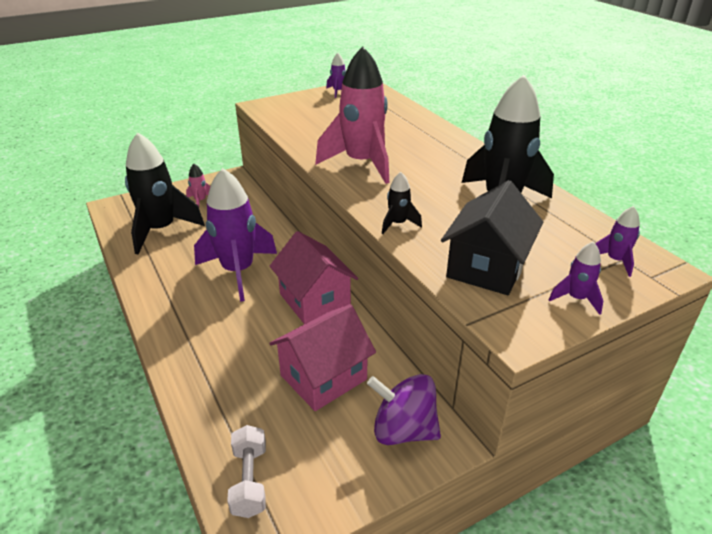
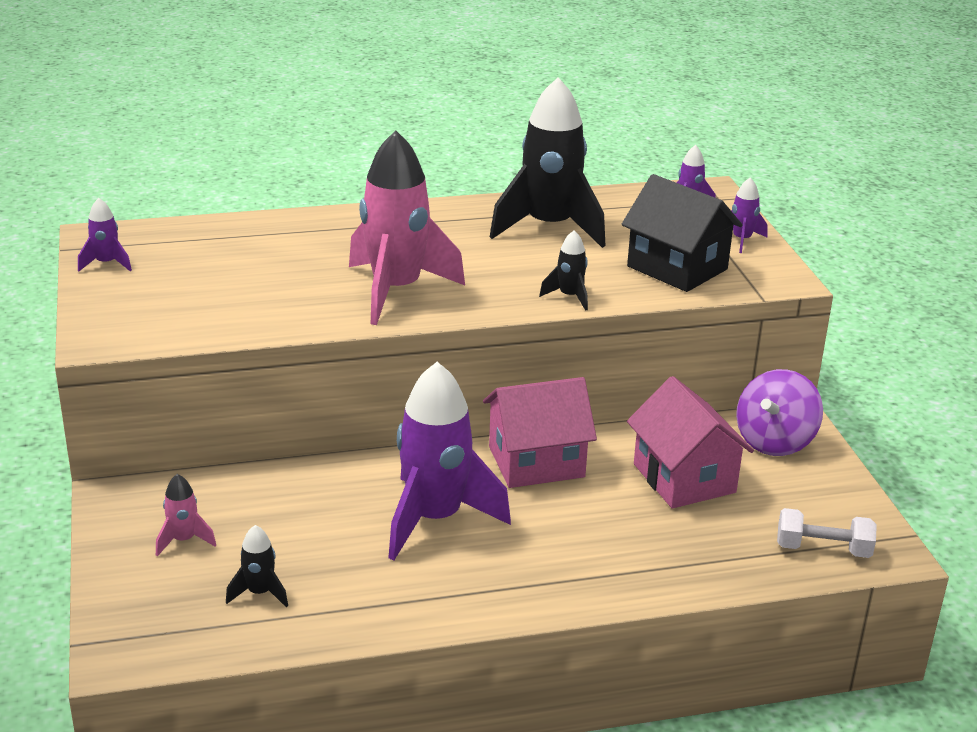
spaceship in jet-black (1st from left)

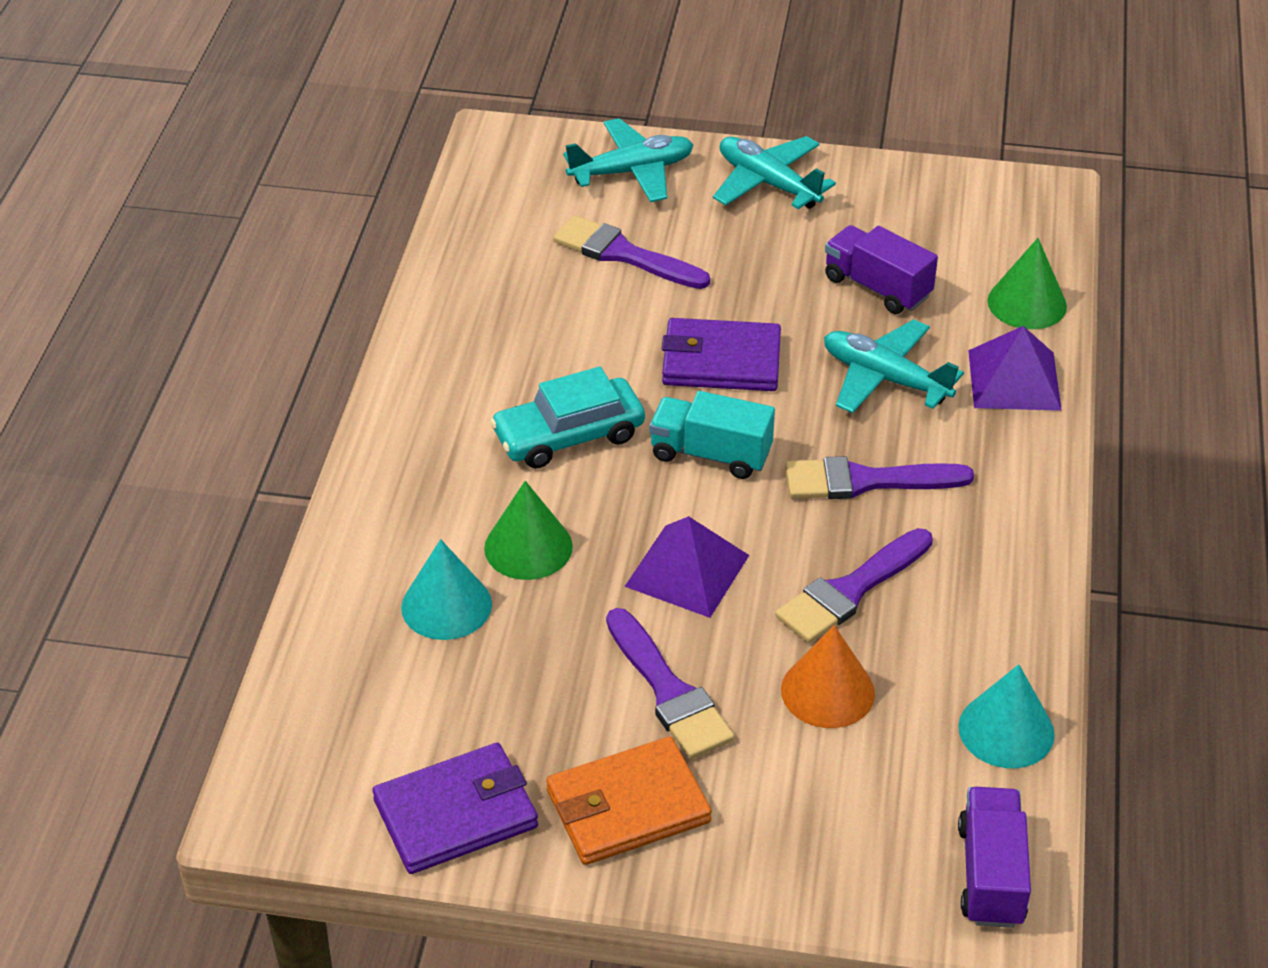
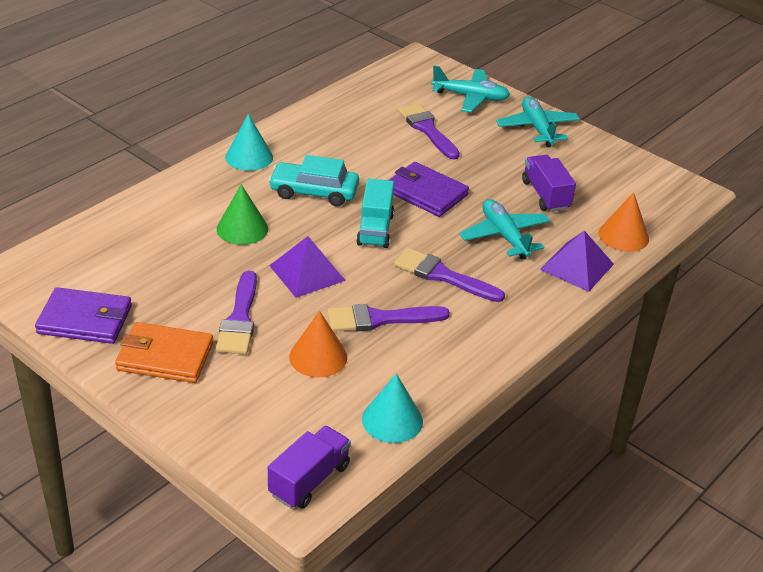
cone in teal (1st from left); truck in teal; cone in bright orange (2nd from left)

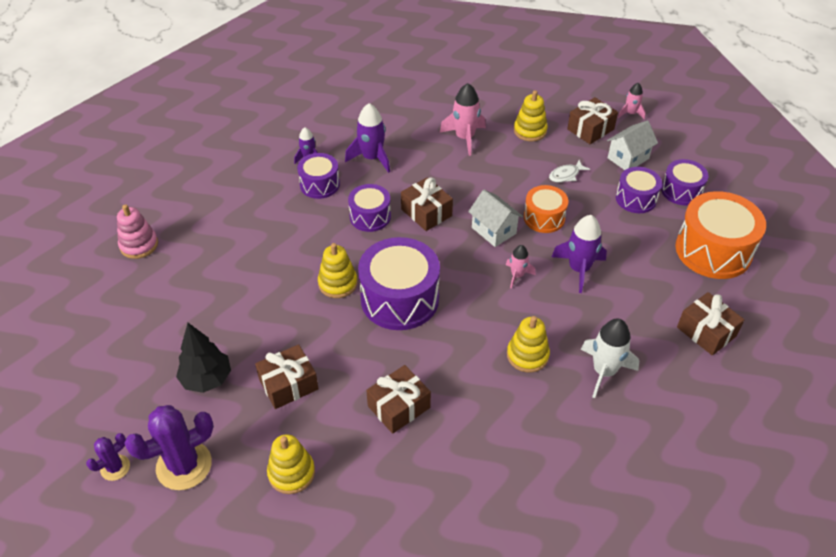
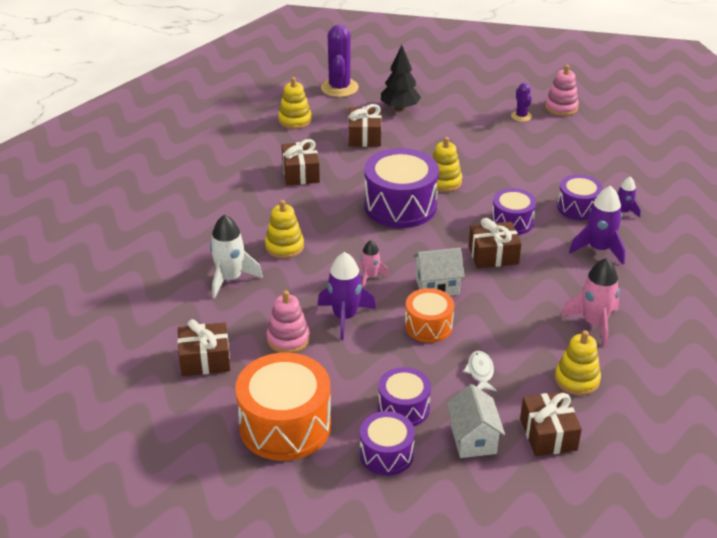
ring stacker in pink (1st from left); saguaro cactus in purple (2nd from left); spaceship in pink (3rd from left in the first image)

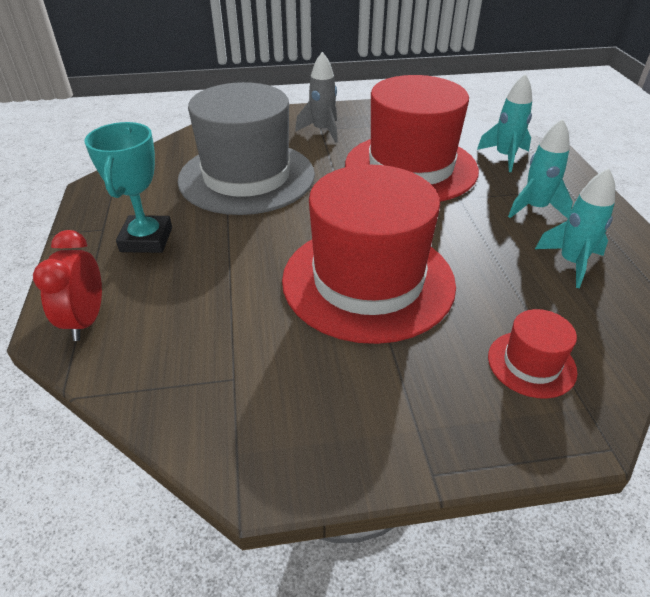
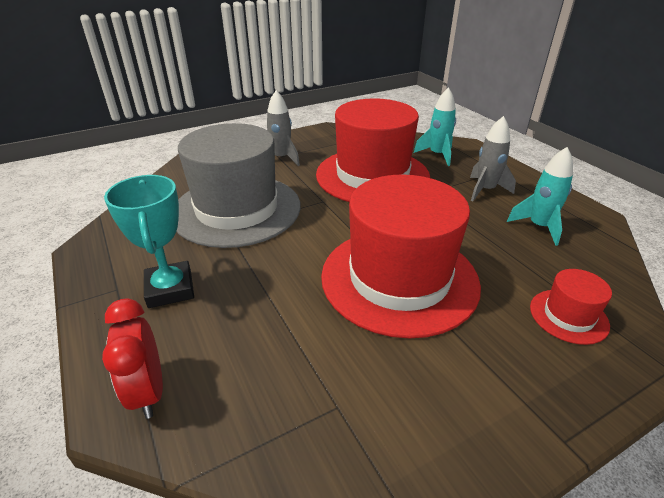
spaceship in ash-grey (2nd from left)

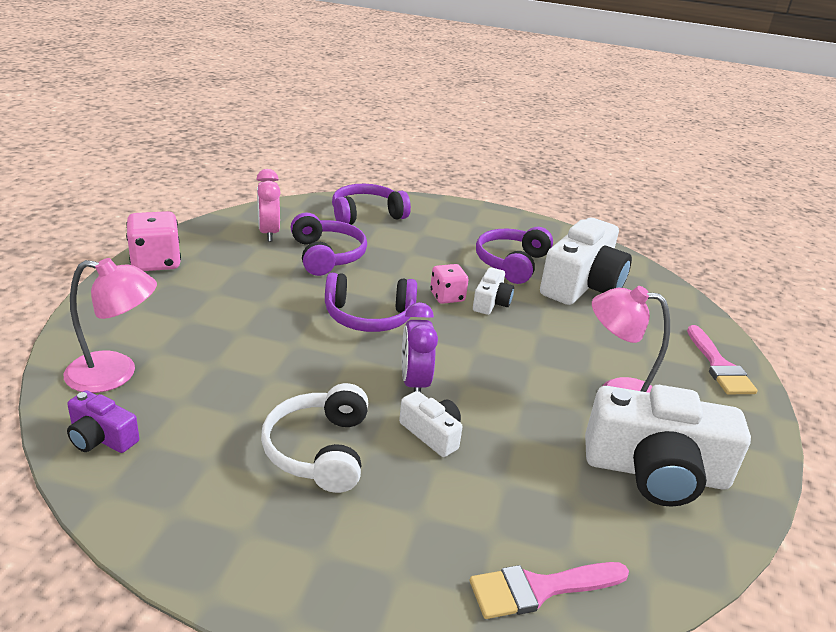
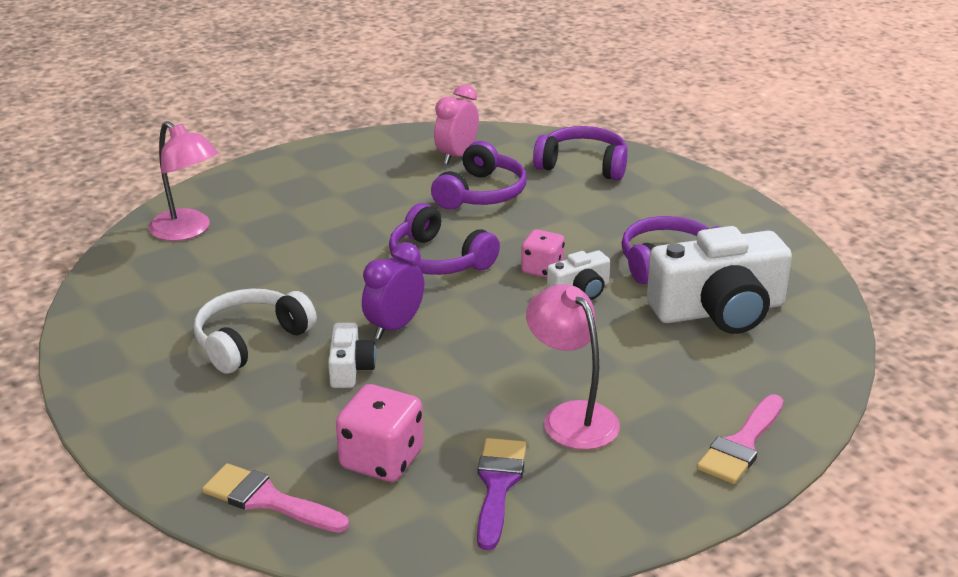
die in pink (1st from left); paintbrush in purple; camera in purple

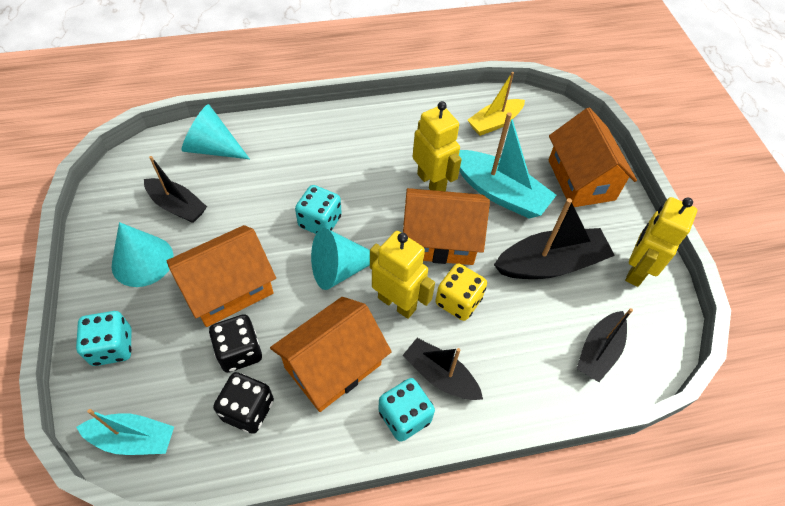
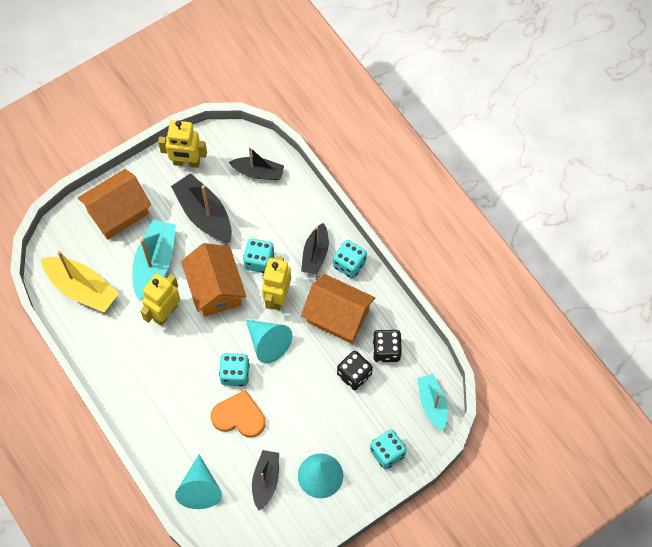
toy boat in yellow; heart in bright orange; die in teal (2nd from left); house in bright orange (1st from left in the first image)

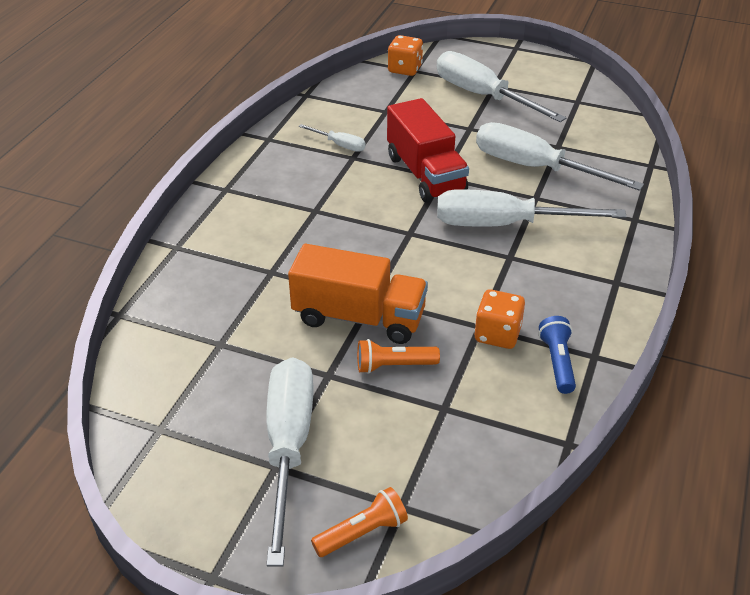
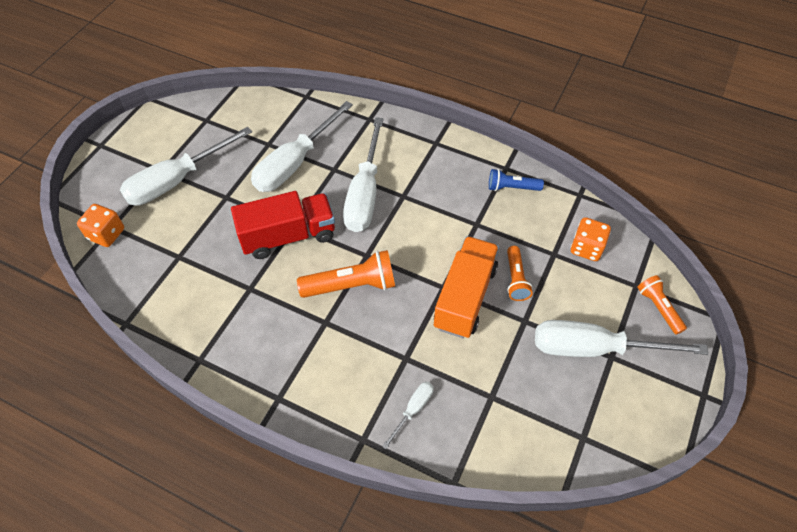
flashlight in bright orange (1st from left); screwdriver in pure white (4th from left); die in bright orange (2nd from left)

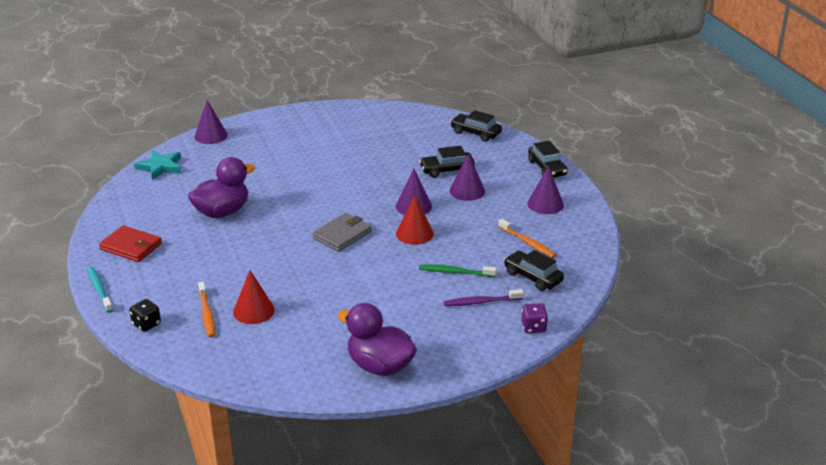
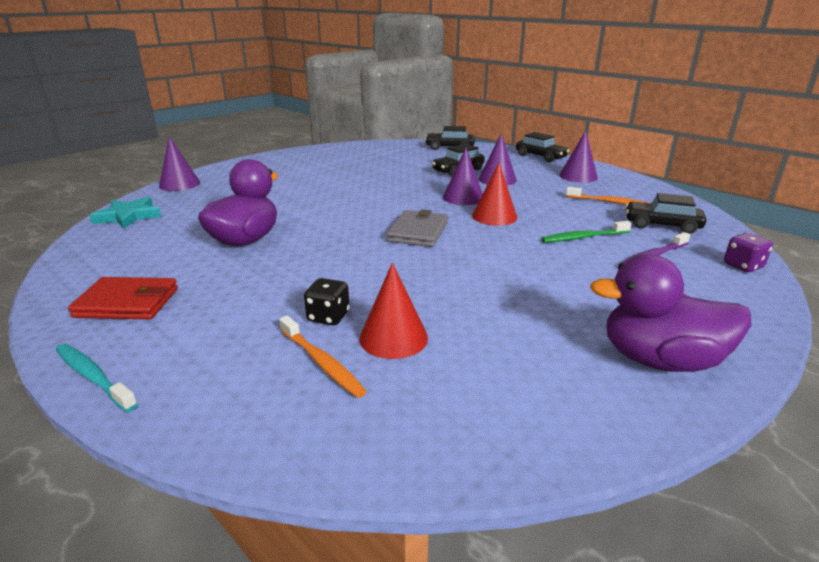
die in jet-black

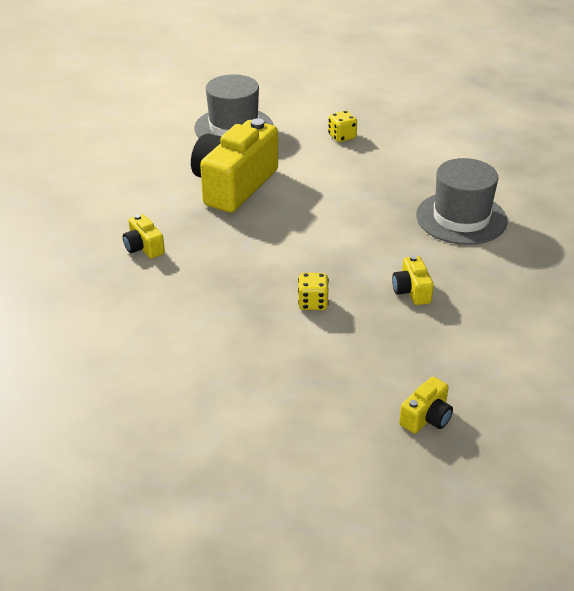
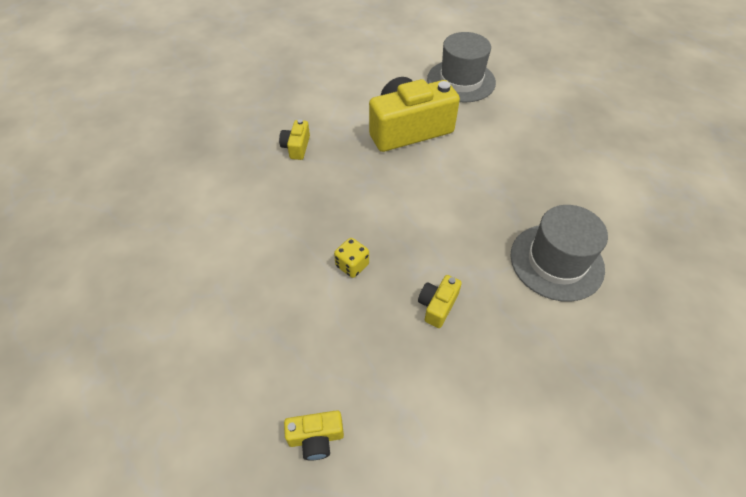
die in yellow (2nd from left in the first image)

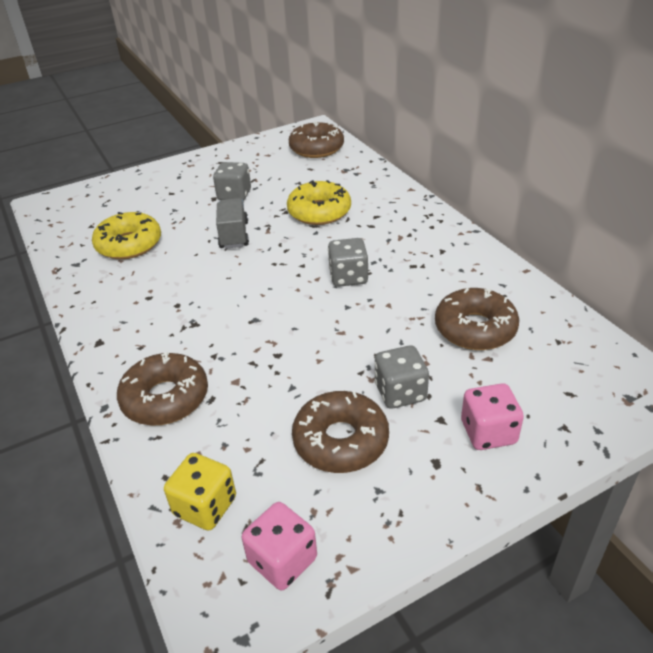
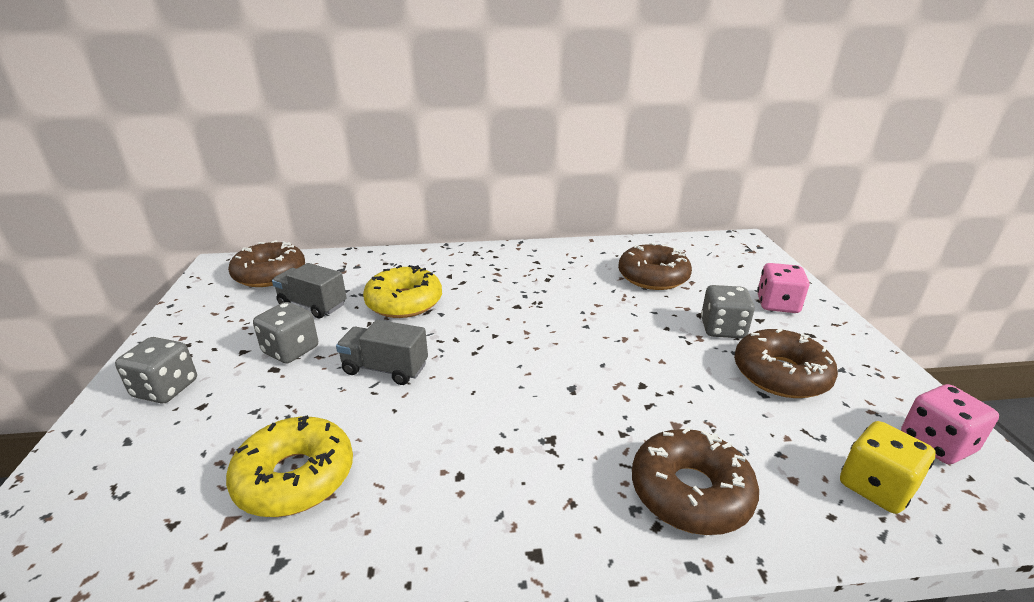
die in ash-grey (1st from left); truck in ash-grey (1st from left)

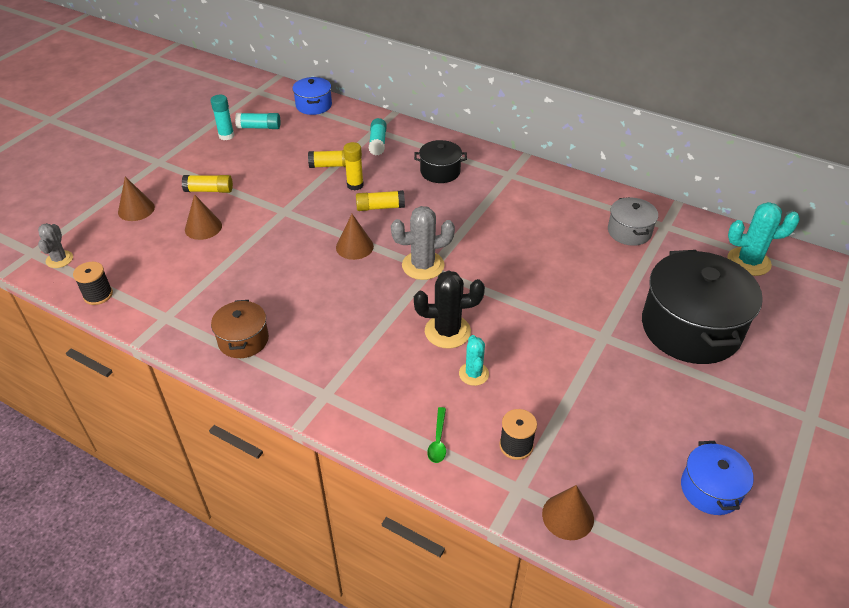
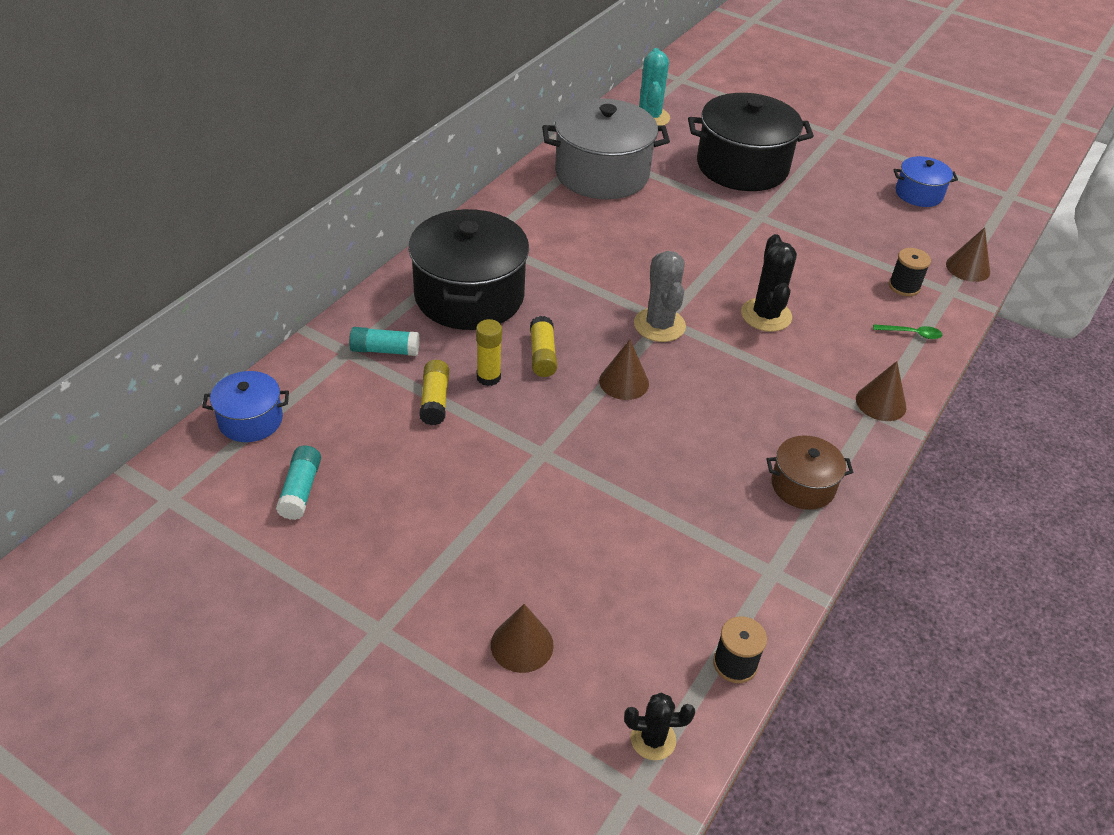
pot in jet-black (1st from left); pot in ash-grey; saguaro cactus in jet-black (1st from left); cone in brown (3rd from left); glue in yellow (1st from left in the first image); glue in teal (1st from left in the first image); saguaro cactus in teal (1st from left in the first image)

